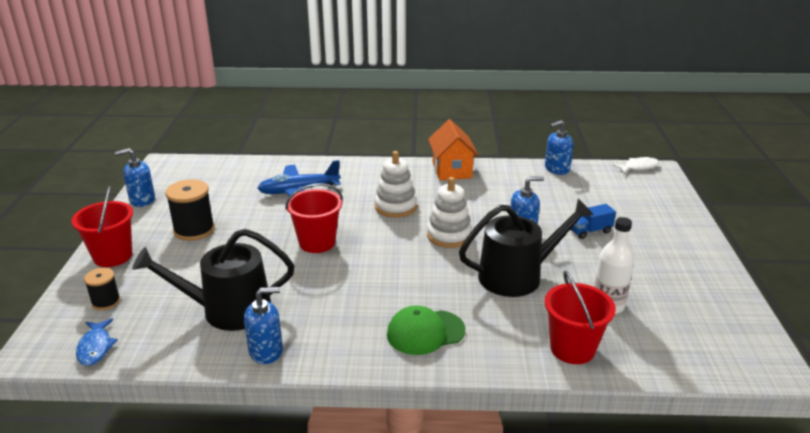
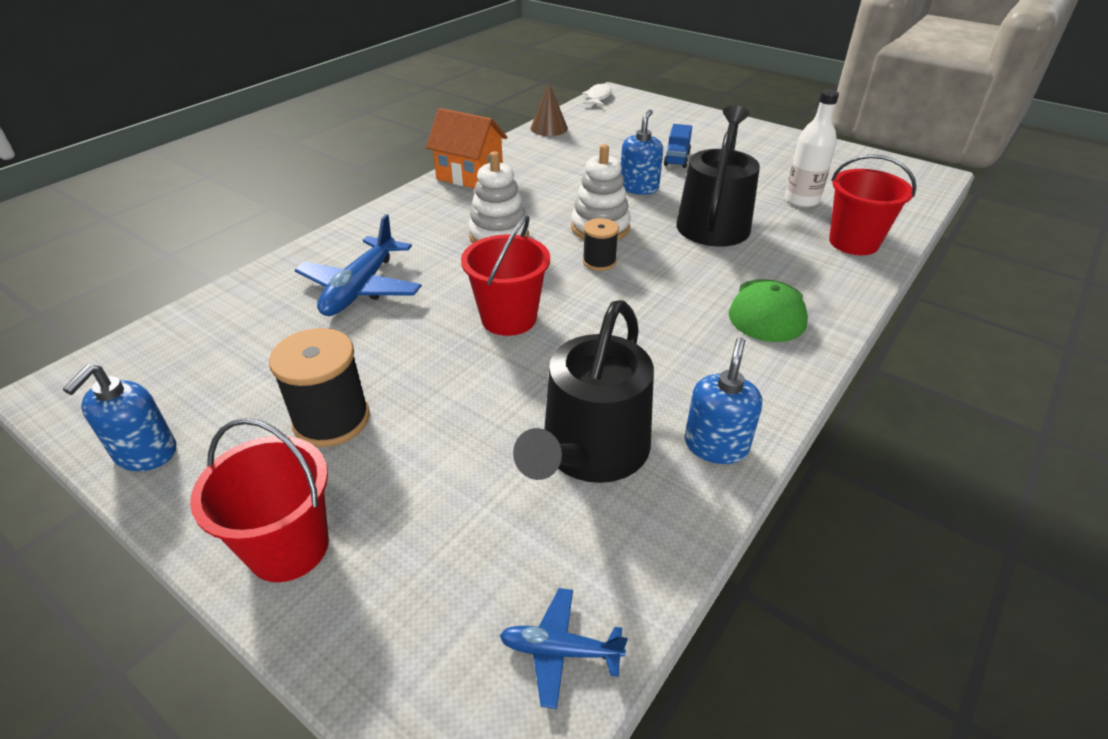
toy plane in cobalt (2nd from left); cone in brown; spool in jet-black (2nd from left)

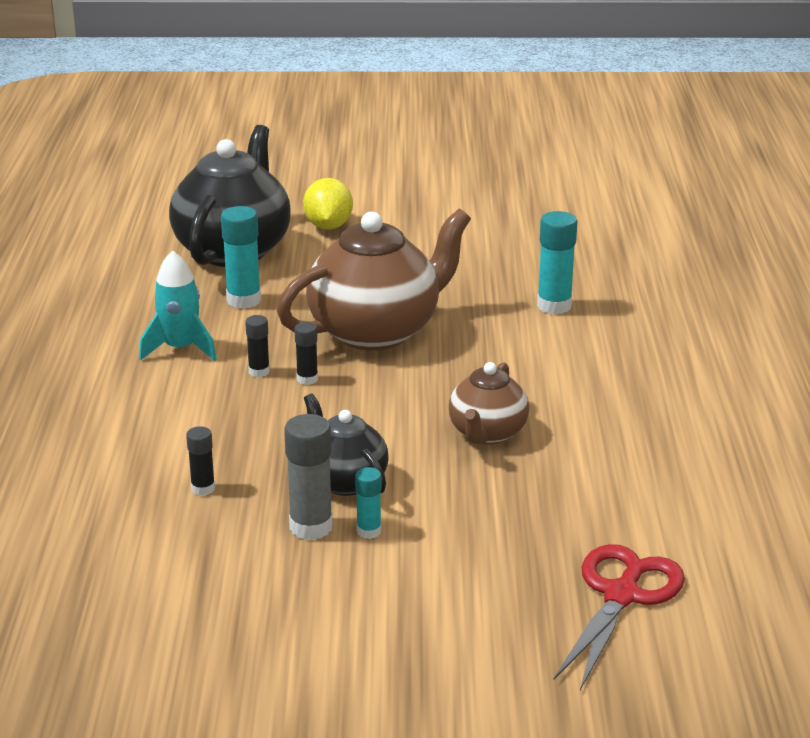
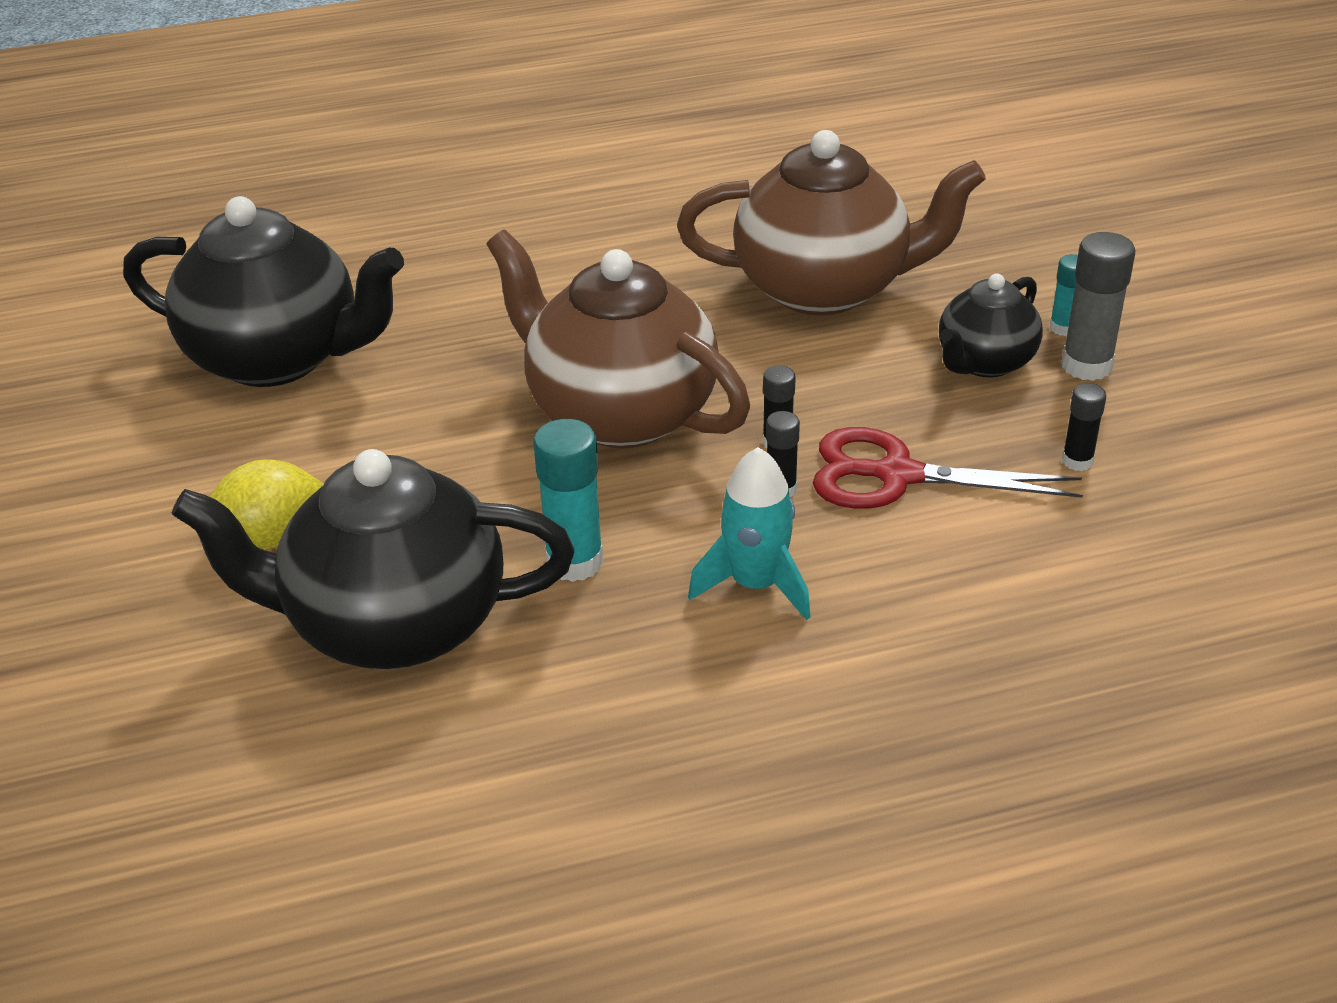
teapot in jet-black (1st from left); teapot in brown (2nd from left); pair of scissors in scarlet; glue in teal (3rd from left in the first image)

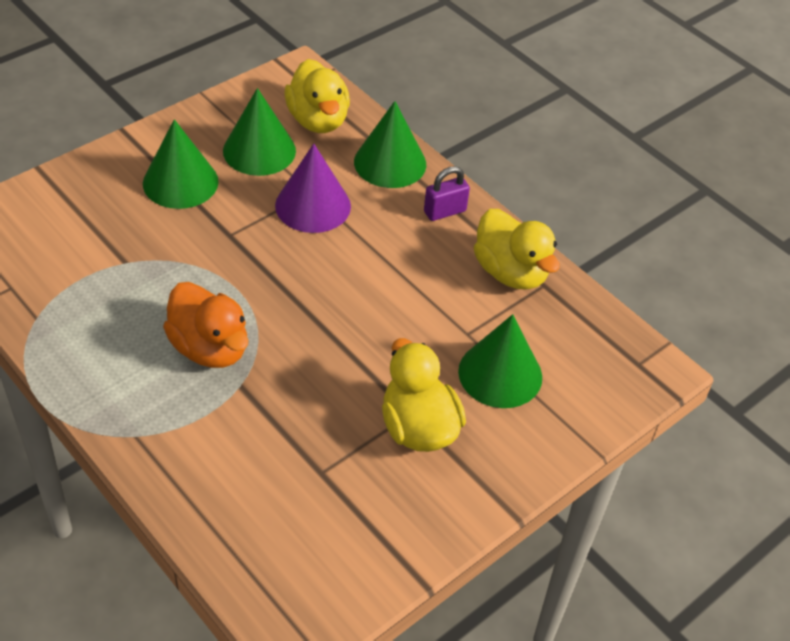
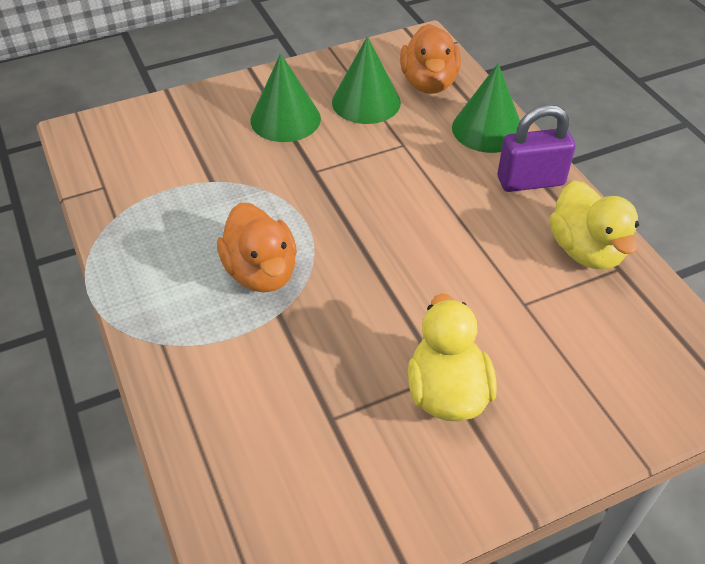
duck in bright orange (2nd from left); small lock in purple; cone in purple; cone in leaf-green (4th from left in the first image)

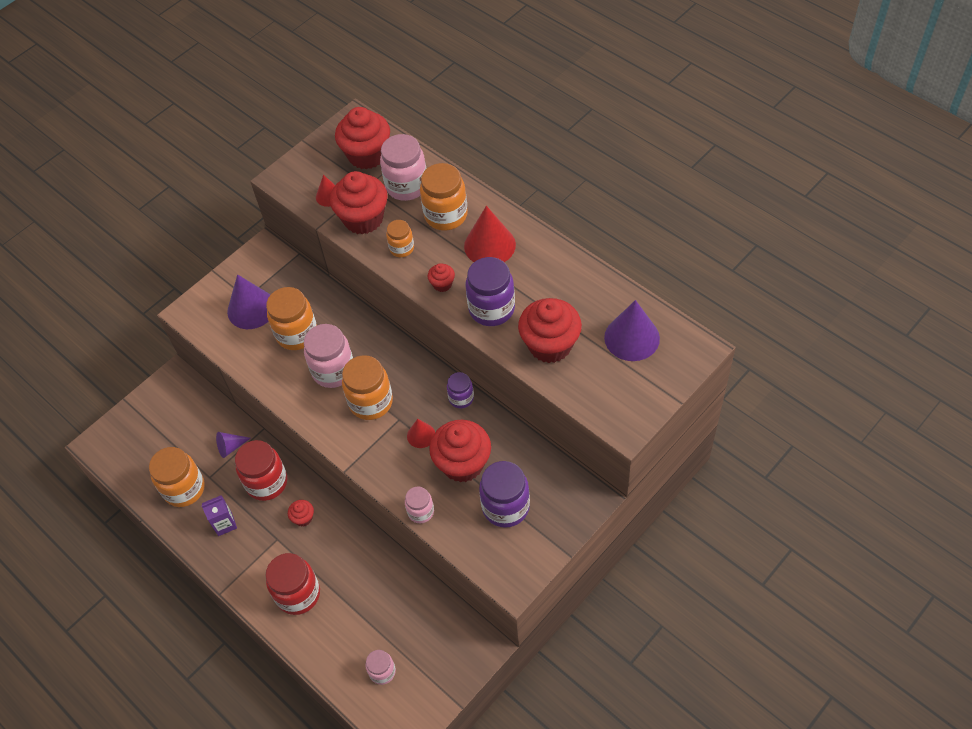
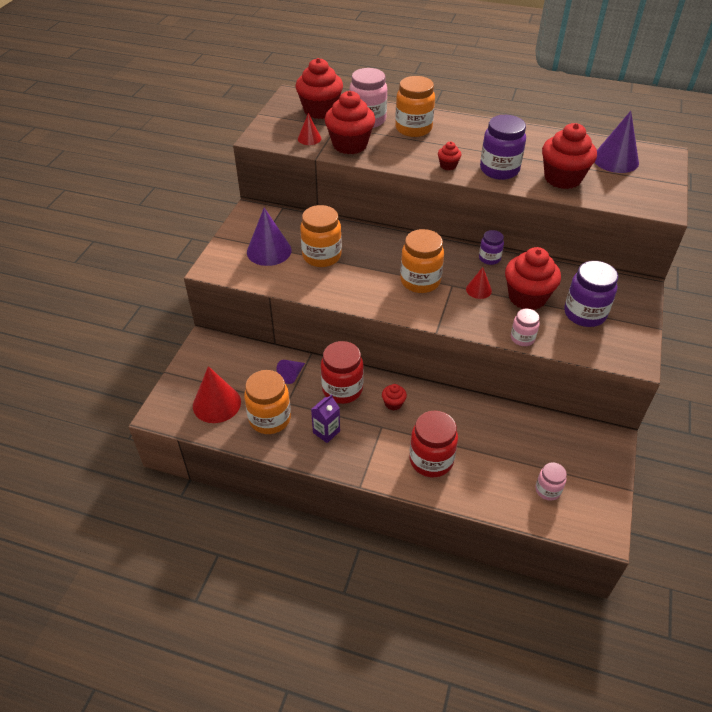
cone in scarlet (1st from left); preserve jar in pink (1st from left in the first image); preserve jar in bright orange (4th from left in the first image)

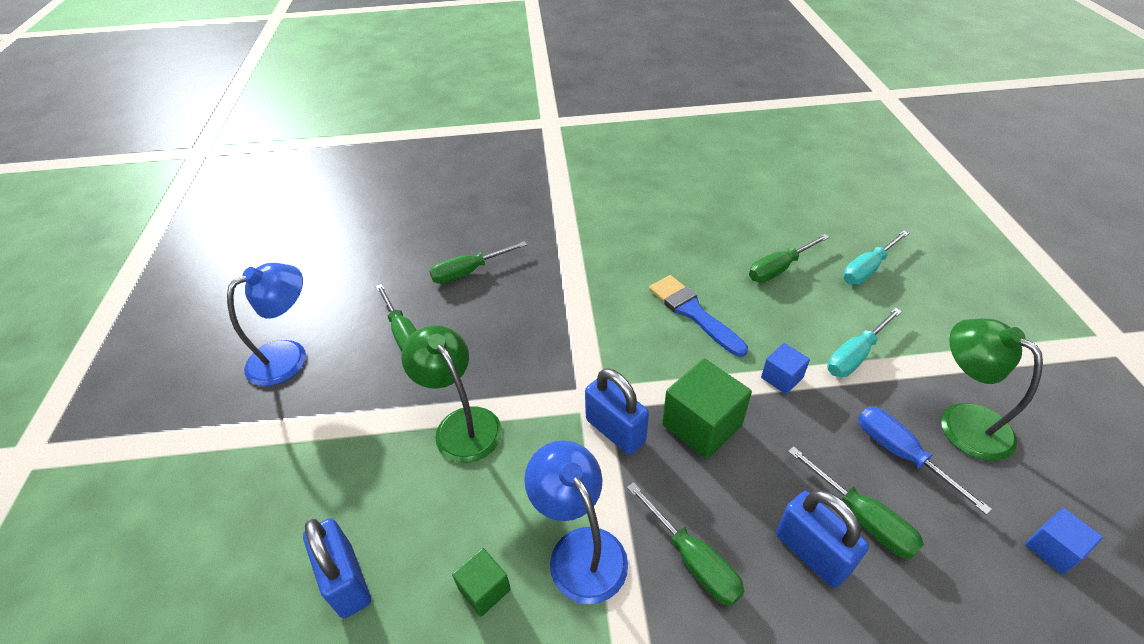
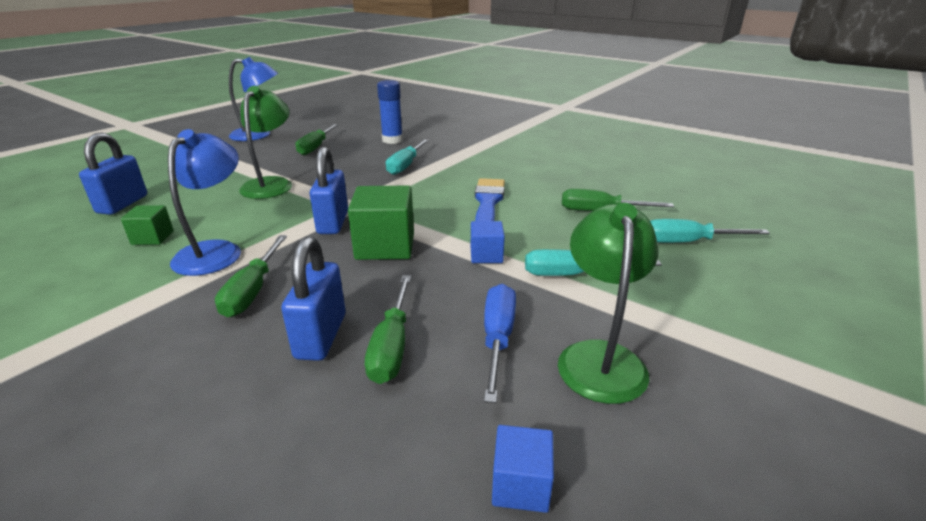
glue in cobalt; screwdriver in teal (1st from left)

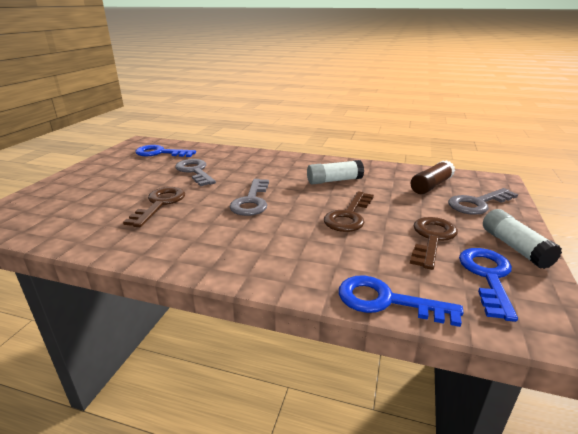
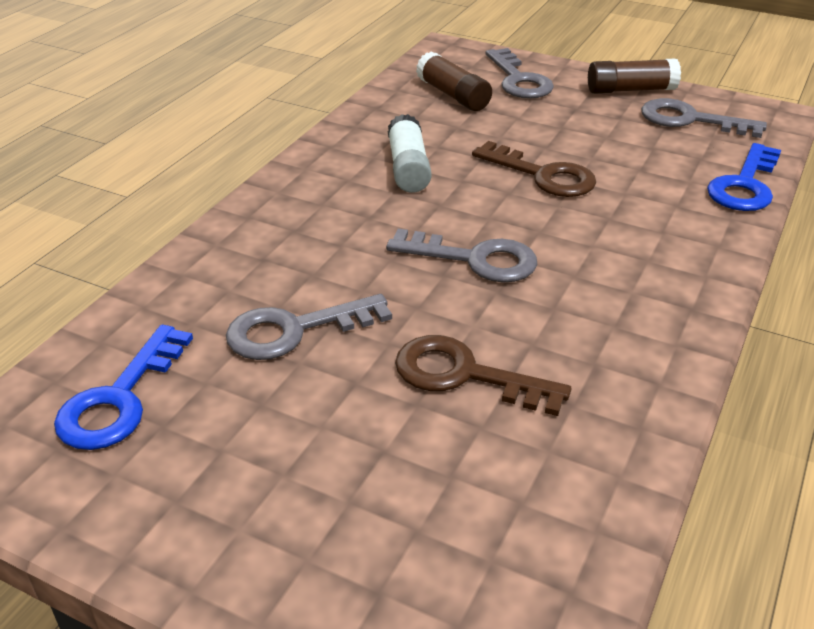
glue in brown (2nd from left); door key in ash-grey (4th from left); door key in brown (3rd from left in the first image)

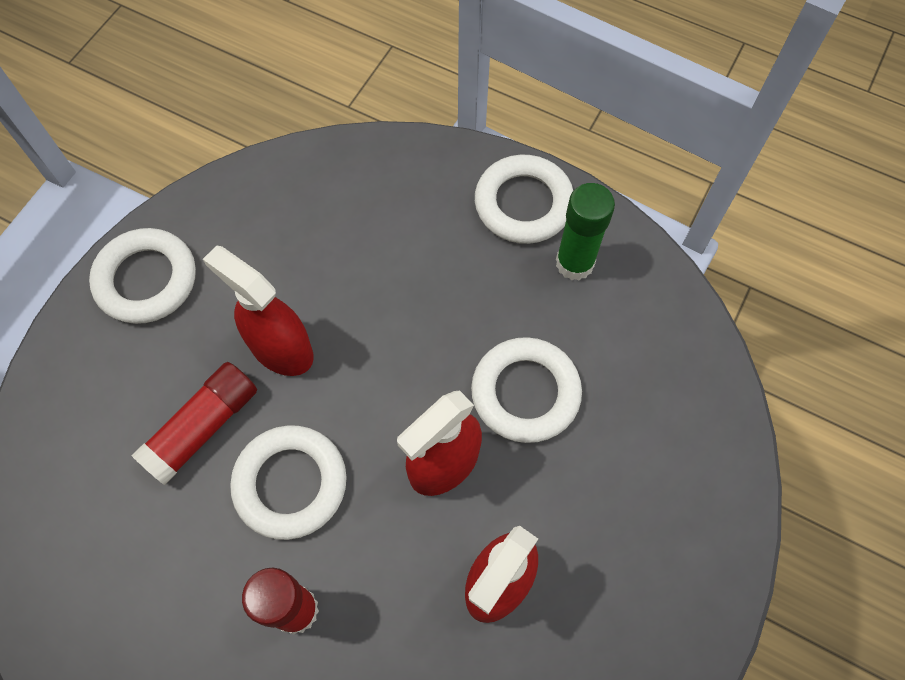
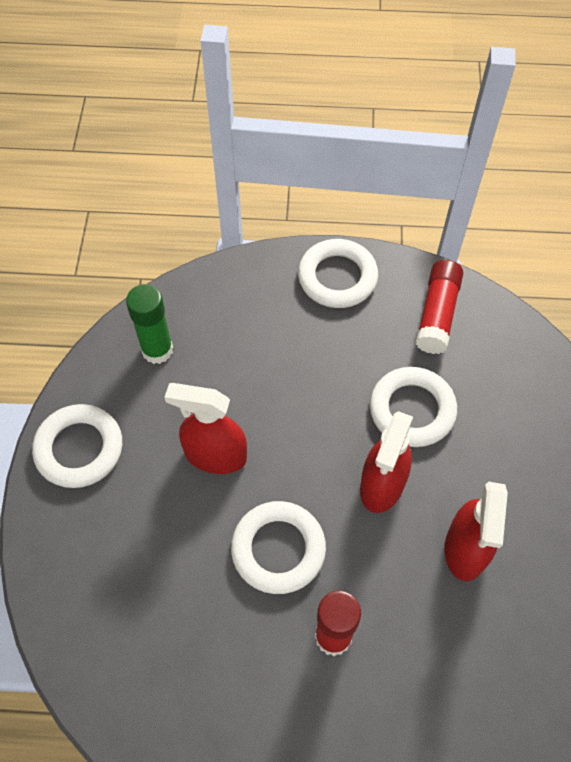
glue in leaf-green; glue in scarlet (2nd from left)

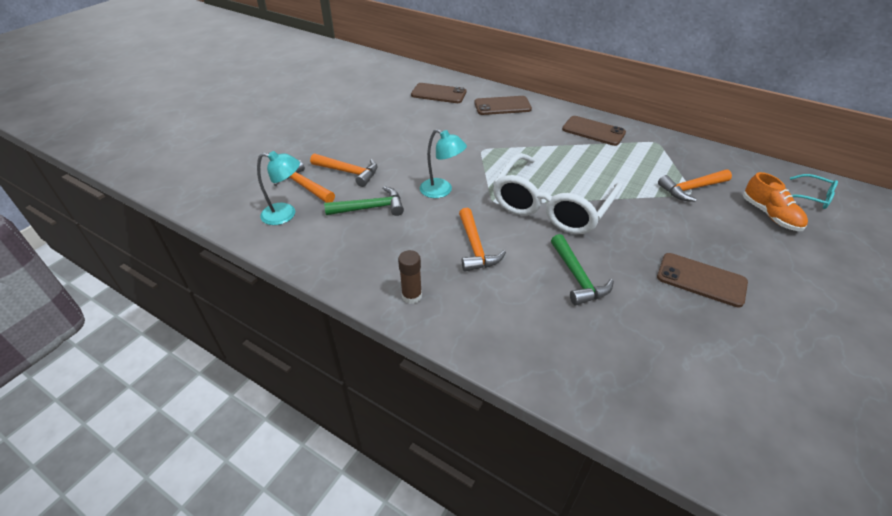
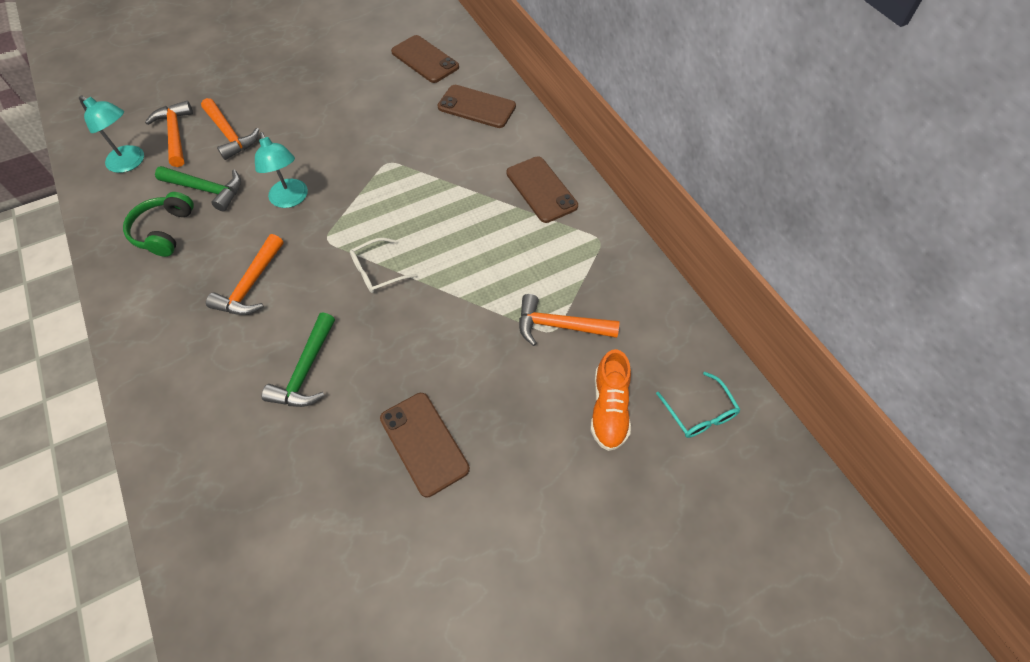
headphones in leaf-green; eyeglasses in pure white; glue in brown

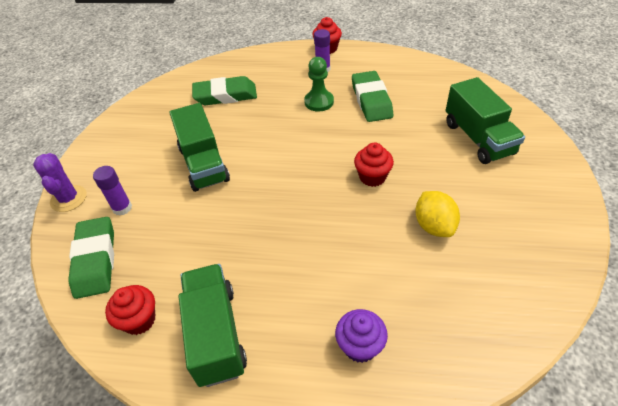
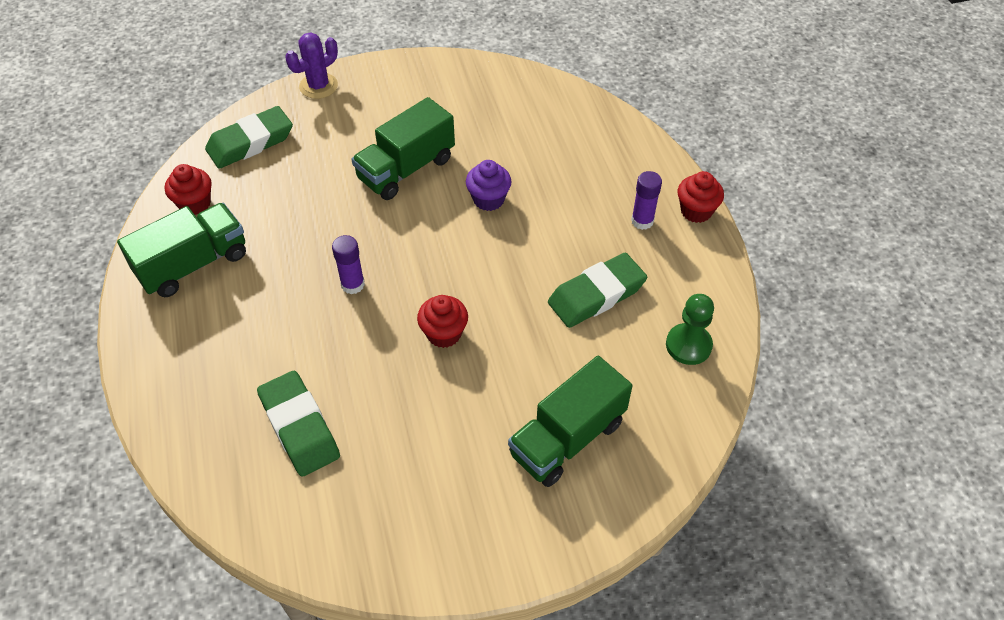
pencil eraser in leaf-green (2nd from left); glue in purple (1st from left); fairy cake in purple; game pawn in leaf-green; toy lemon in yellow

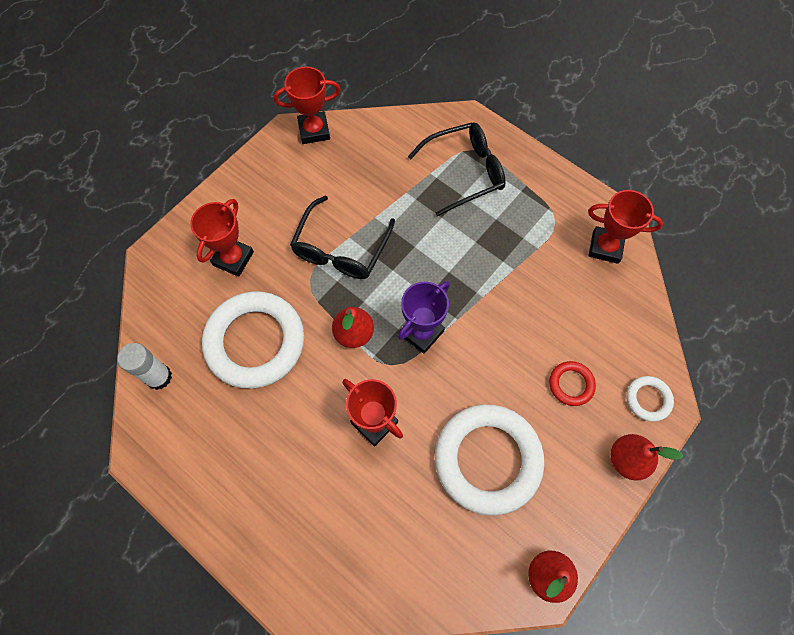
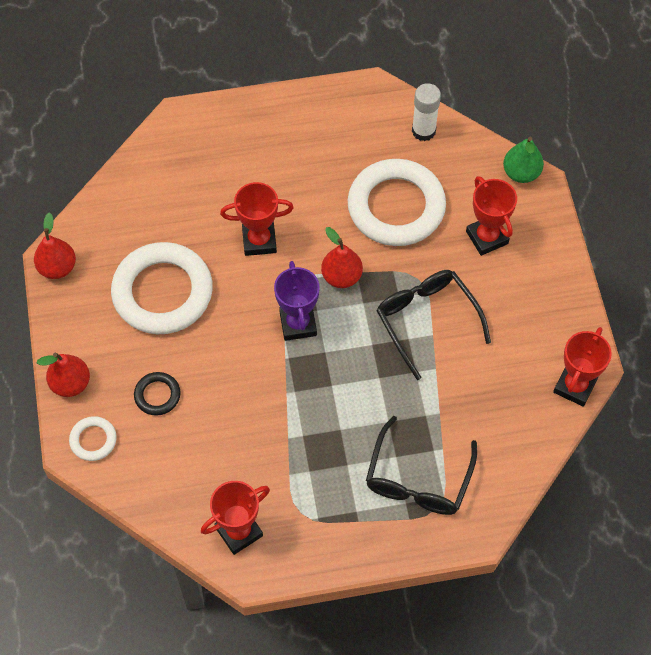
hoop in jet-black; toy pear in leaf-green

